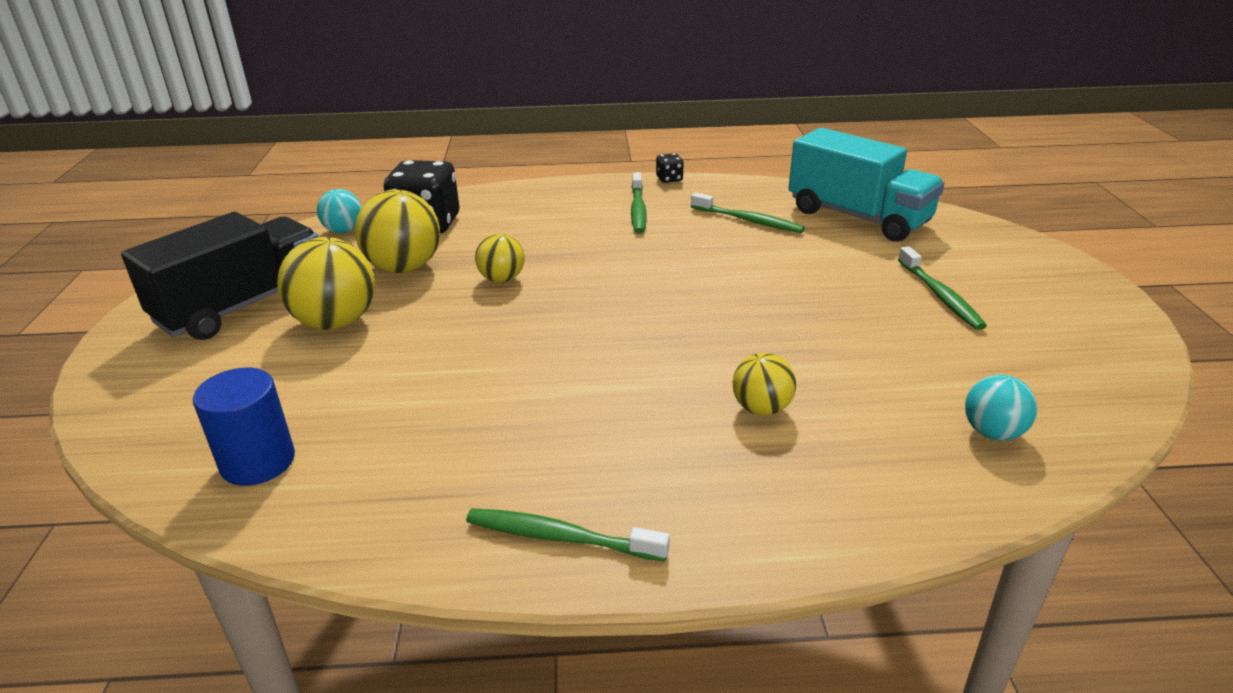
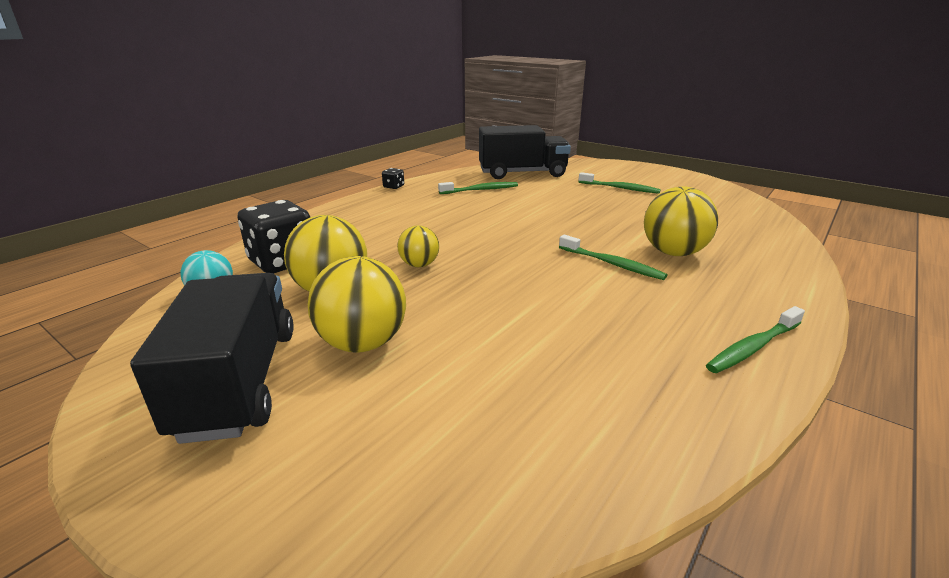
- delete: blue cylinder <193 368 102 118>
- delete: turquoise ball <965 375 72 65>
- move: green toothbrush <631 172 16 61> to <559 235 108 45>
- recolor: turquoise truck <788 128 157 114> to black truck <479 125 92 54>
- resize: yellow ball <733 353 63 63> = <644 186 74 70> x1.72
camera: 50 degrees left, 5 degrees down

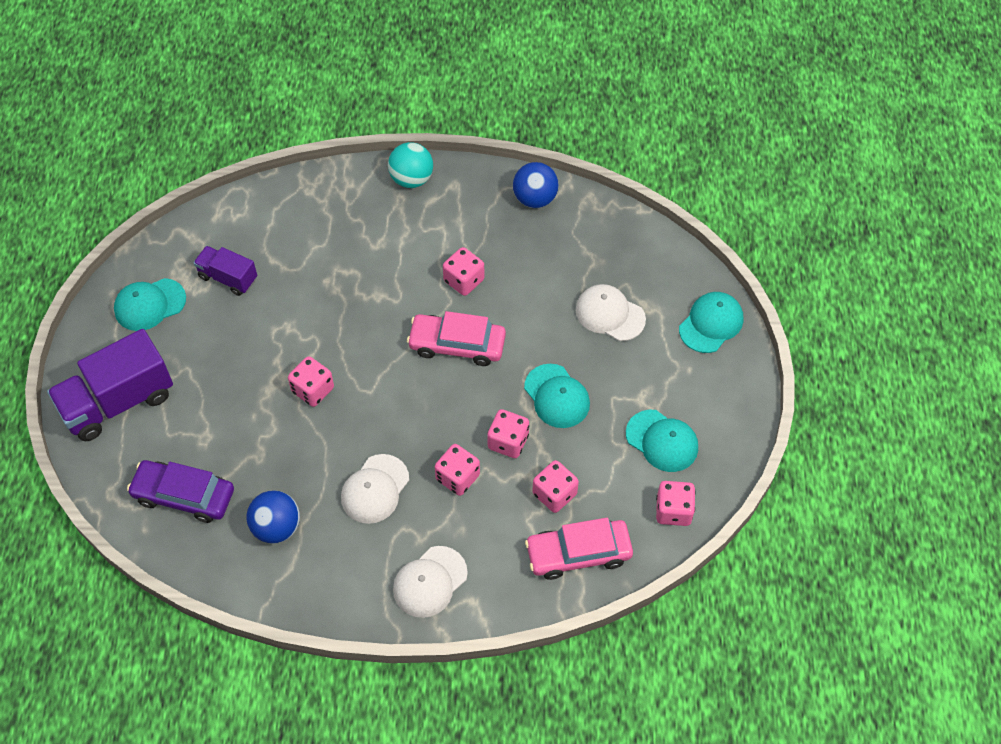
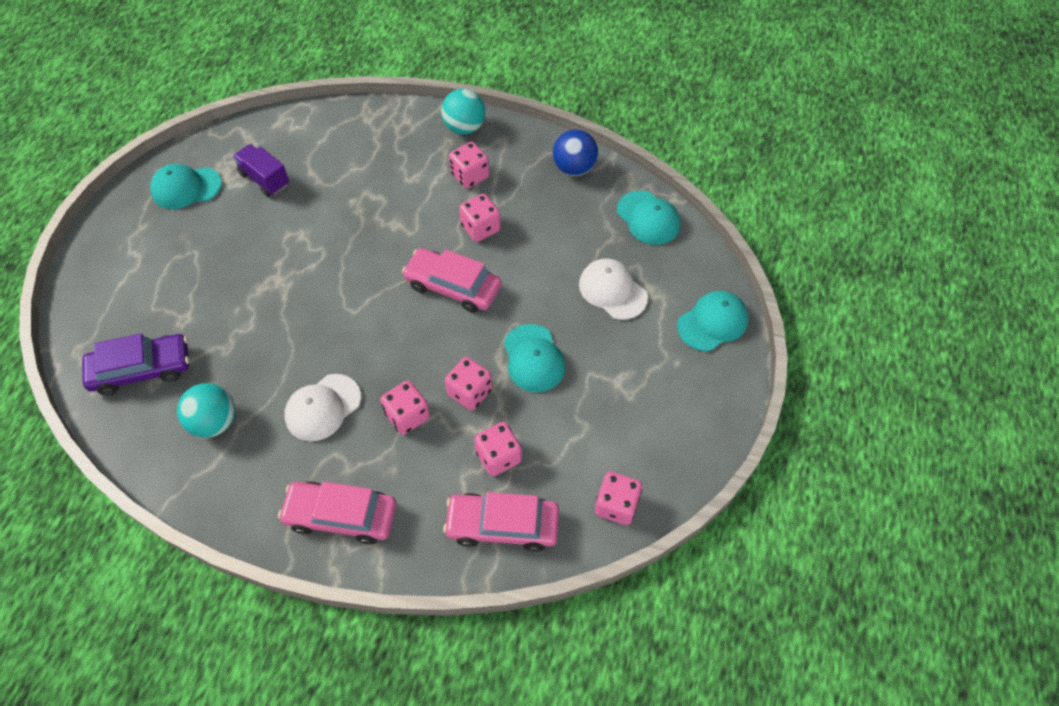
- delete: purple truck <47 329 126 112>
- move: pink dice <288 356 46 51> to <449 142 40 47>
- move: turquoise cap <626 410 72 62> to <617 191 63 54>
- replace: white cap <393 546 75 72> to pink car <278 482 118 62>
- recolor: blue ball <247 490 53 54> to turquoise ball <177 383 58 55>
- rotate: purple car <127 460 107 63> = <82 333 107 62> 135 degrees clockwise
camera: 15 degrees right, 0 degrees up

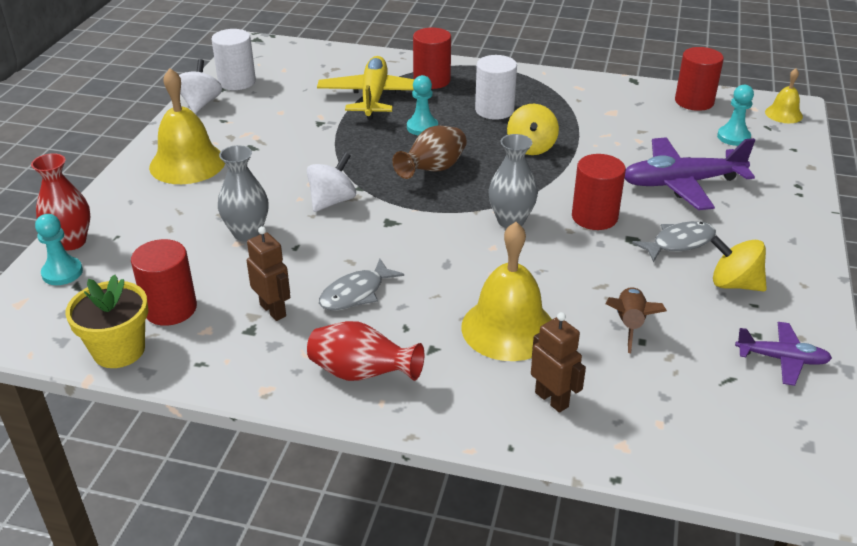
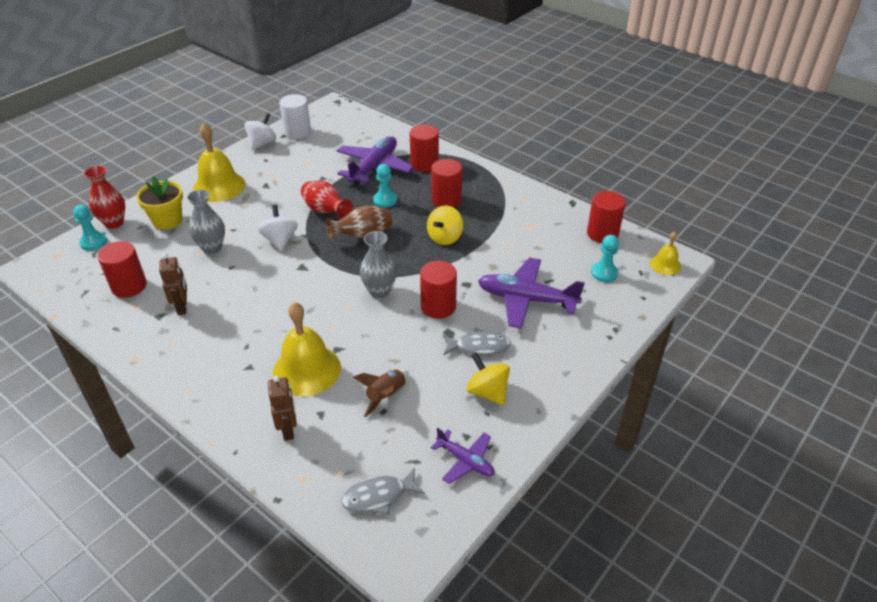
- move: yellow flower pot <66 275 82 93> to <136 176 47 54>
- move: red vase <307 321 117 60> to <301 180 52 39>
- move: grey fish <319 259 85 52> to <341 467 84 48>
- recolor: yellow plane <317 56 98 64> to purple plane <337 136 77 49>
- recolor: white cylinder <475 55 42 65> to red cylinder <431 159 31 49>
- rotate: white spinning top <307 152 49 60> = <258 205 40 46> 75 degrees counterclockwise
camera: 25 degrees right, 5 degrees up

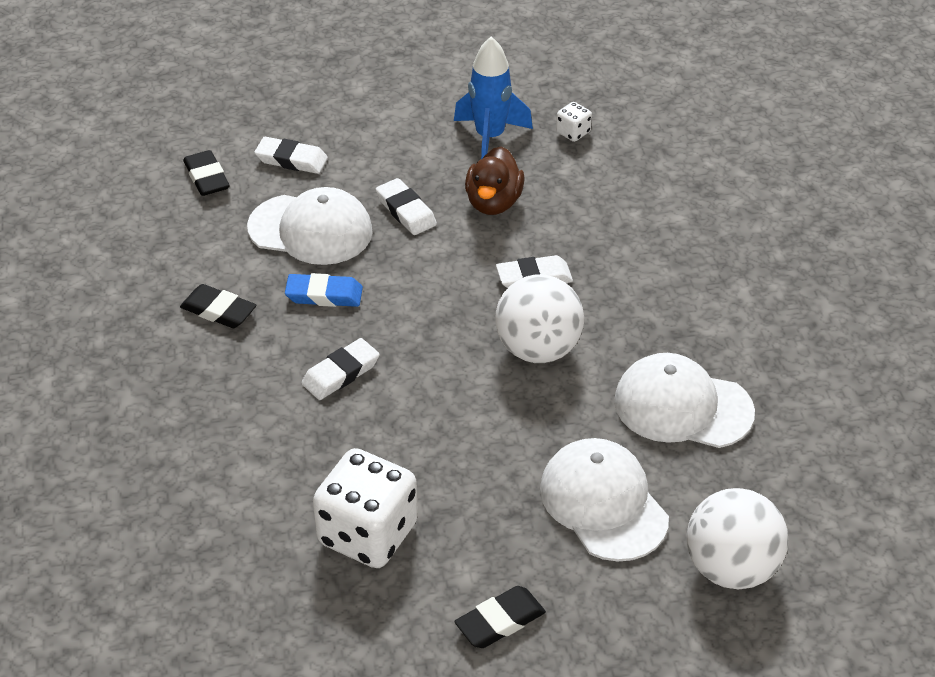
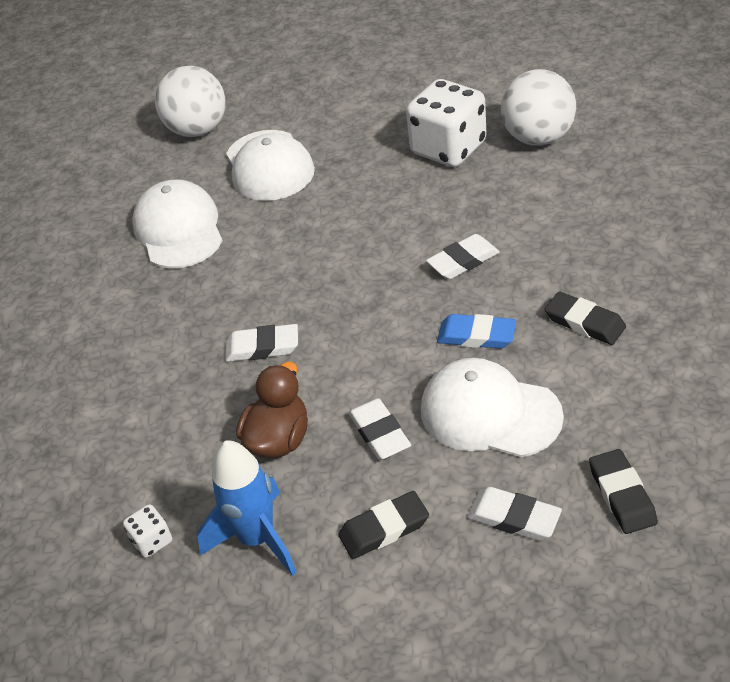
- move: black eraser <454 586 92 62> to <338 491 91 68>
- move: white ball <495 274 89 89> to <501 69 75 77>
- rotate: white cap <614 353 141 95> = <132 179 91 90> 135 degrees counterclockwise
camera: 165 degrees left, 0 degrees up

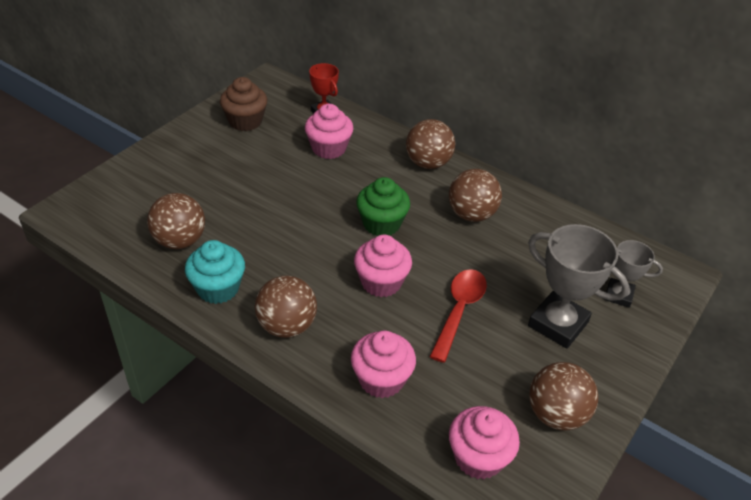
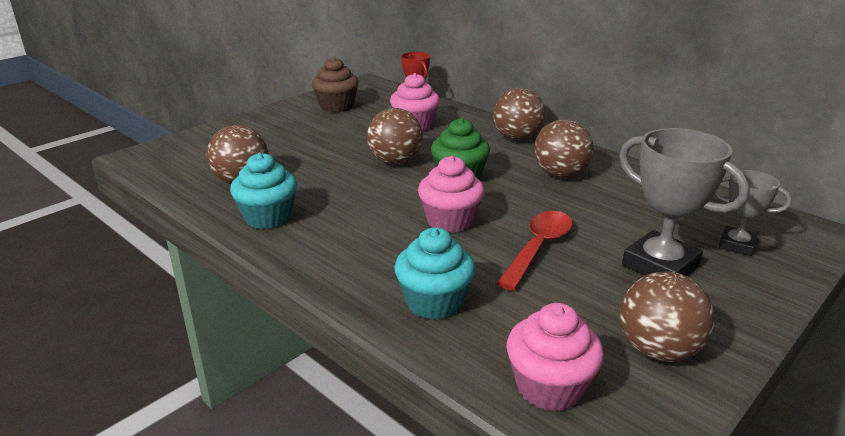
- move: brown ball <255 276 62 62> to <367 108 56 57>
- recolor: pink cupcake <351 331 65 67> to turquoise cupcake <394 227 81 93>
camera: 10 degrees right, 15 degrees down

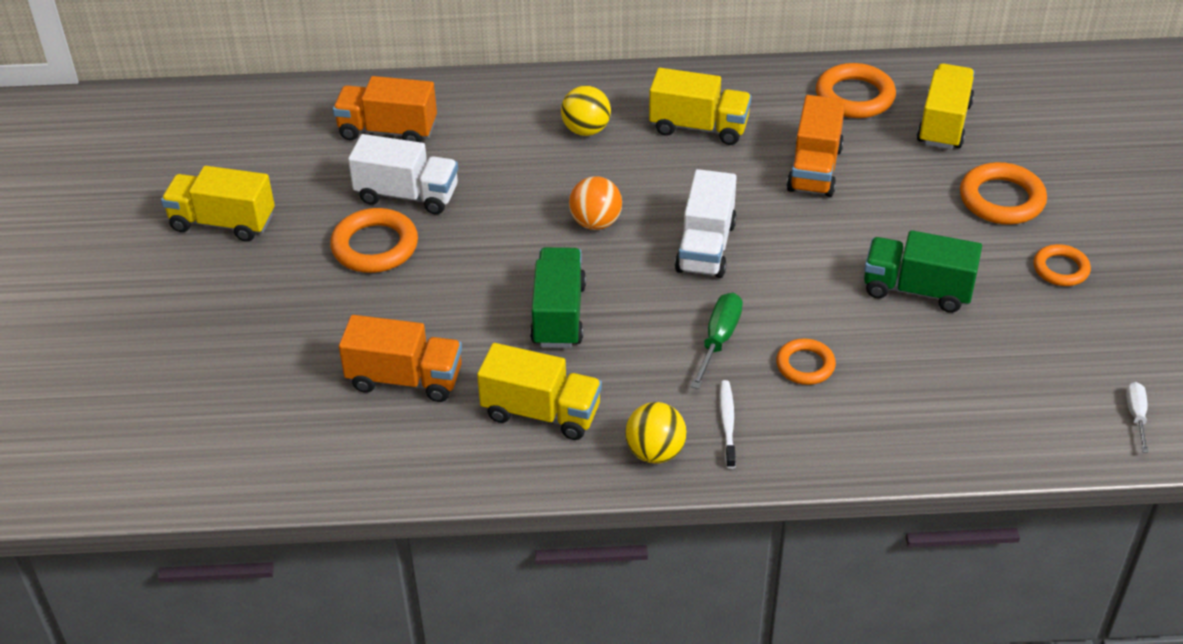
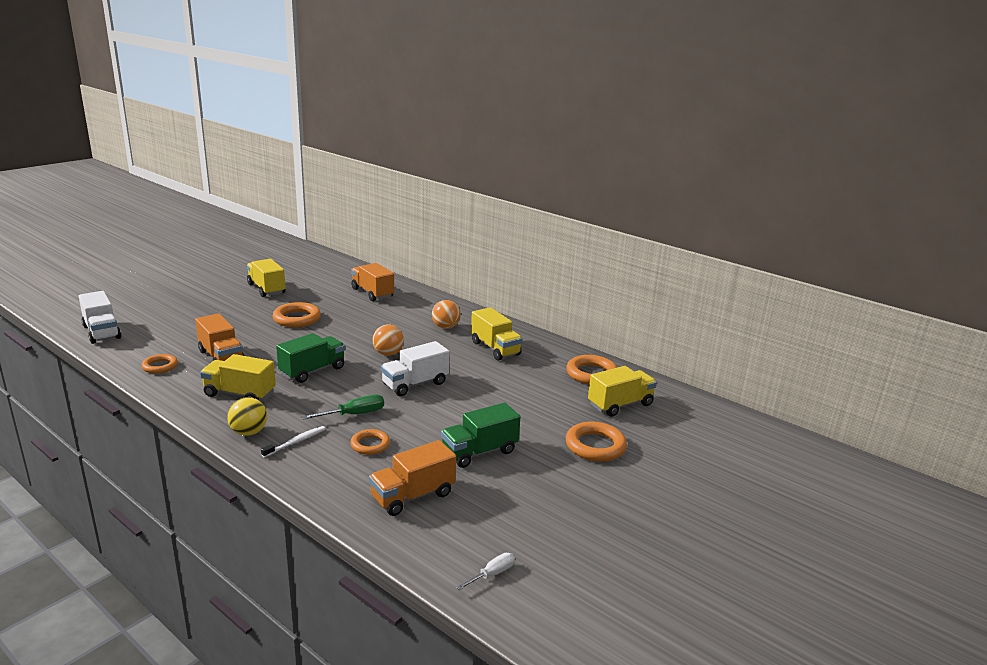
- move: white truck <348 134 110 80> to <79 291 42 53>
- move: orange truck <787 95 58 102> to <369 440 87 76>
- move: orange ring <1034 244 57 42> to <141 354 37 20>
- recolor: yellow ball <561 85 50 51> to orange ball <432 300 29 29>
- rotate: yellow truck <477 343 125 97> = <200 354 76 46> 135 degrees clockwise
- rotate: green truck <864 230 118 83> = <441 403 79 65> 90 degrees counterclockwise
camera: 40 degrees right, 20 degrees down

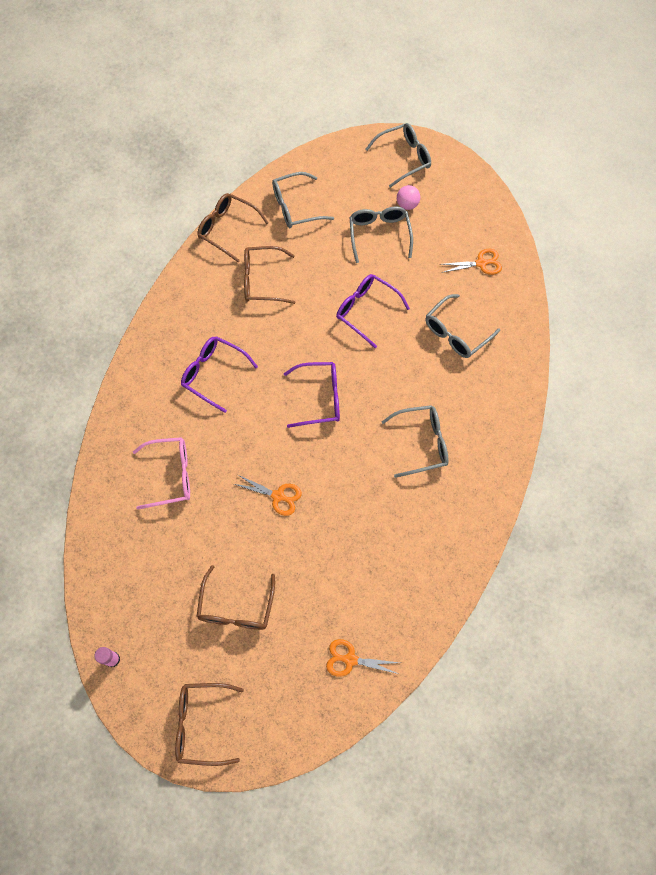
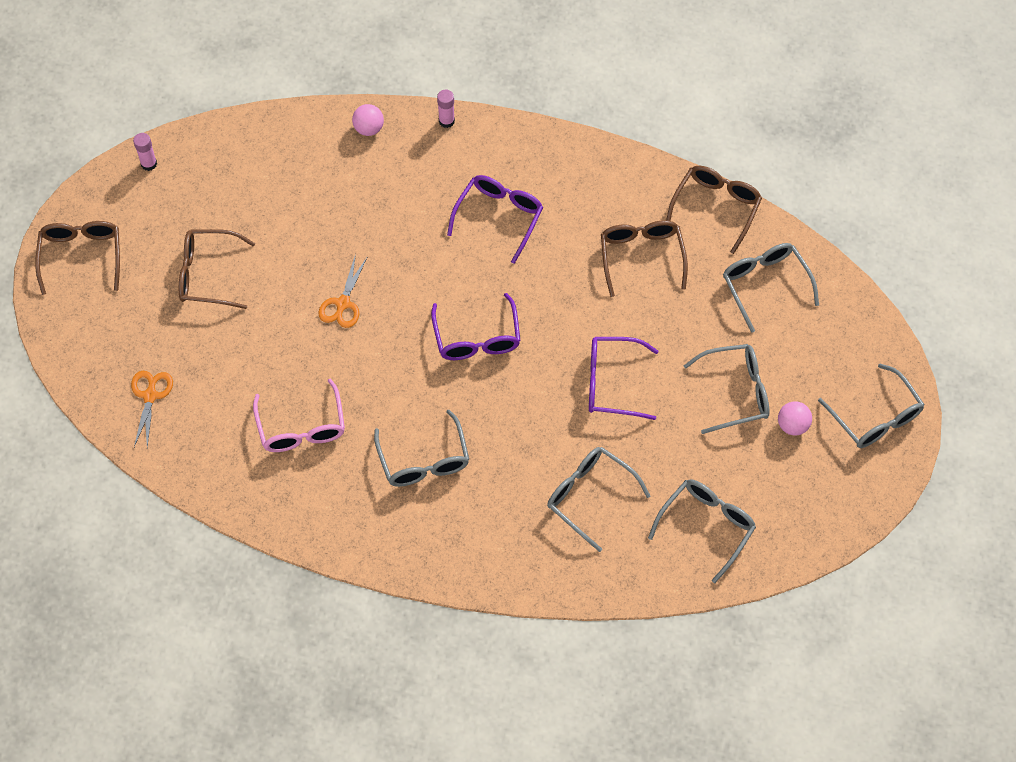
- insert: pink ball <352 104 32 32>
- insert: pink glue stick <437 90 18 38>
- move: pink glasses <133 437 57 73> to <253 379 92 73>
- replace: orange scissors <440 249 62 26> to grey glasses <648 479 108 104>
- rotate: purple glasses <336 274 74 74> = <589 337 69 83> 120 degrees counterclockwise
camera: 85 degrees right, 5 degrees down

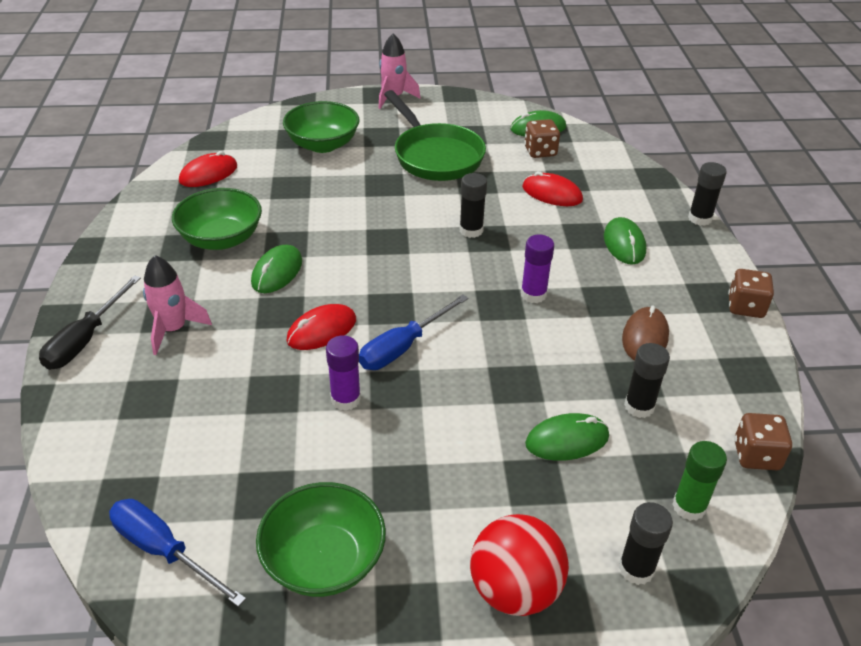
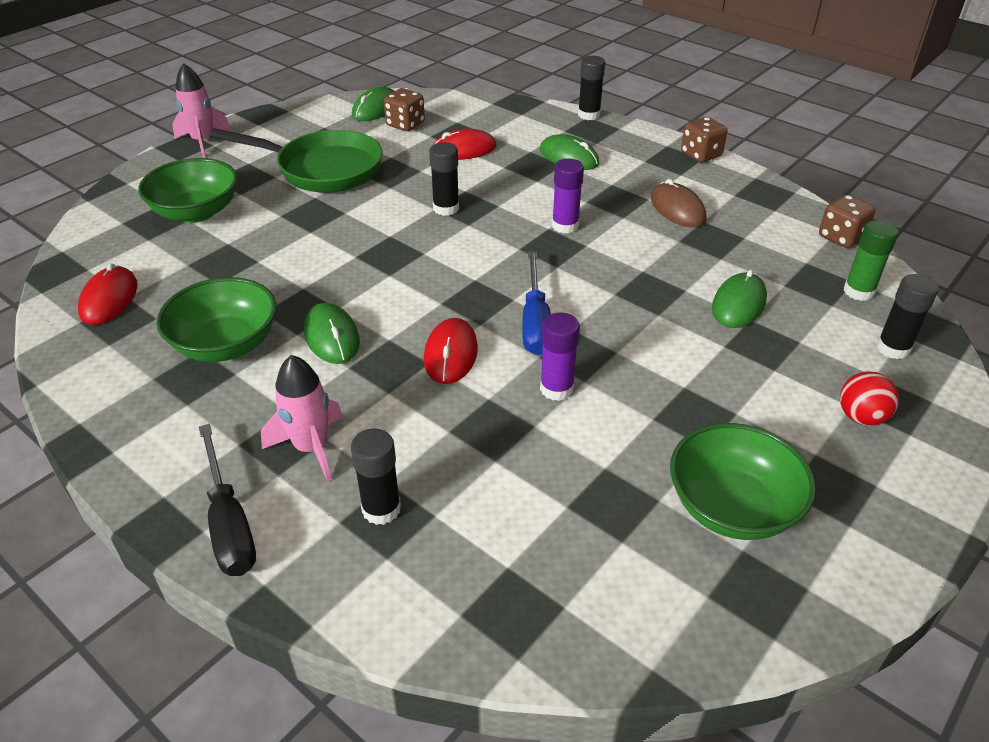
- delete: blue screwdriver <109 499 137 108>
- move: black glue stick <624 343 46 75> to <351 429 50 96>
- resize: red ball <470 514 99 102> = <840 371 59 55> x0.58
camera: 45 degrees left, 0 degrees up

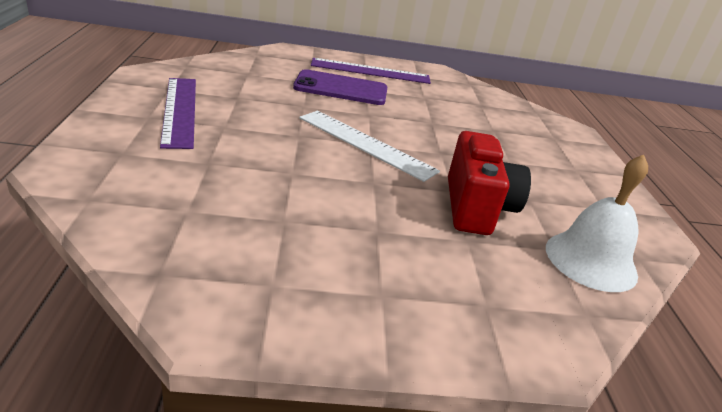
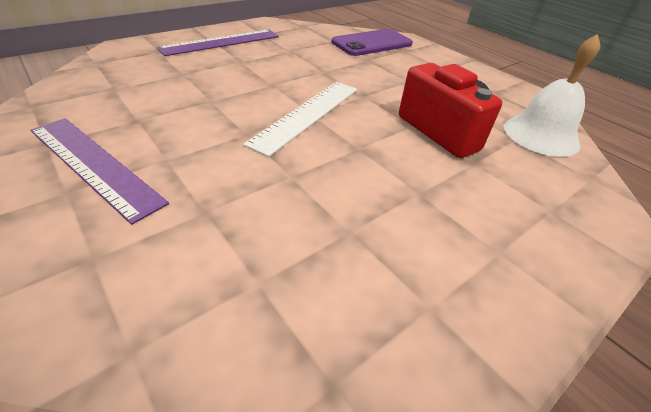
- move: purple phone <293 69 94 36> to <331 29 82 27>
- rotate: white ruler <299 111 141 71> = <243 82 114 75> 60 degrees counterclockwise
camera: 35 degrees left, 10 degrees up

